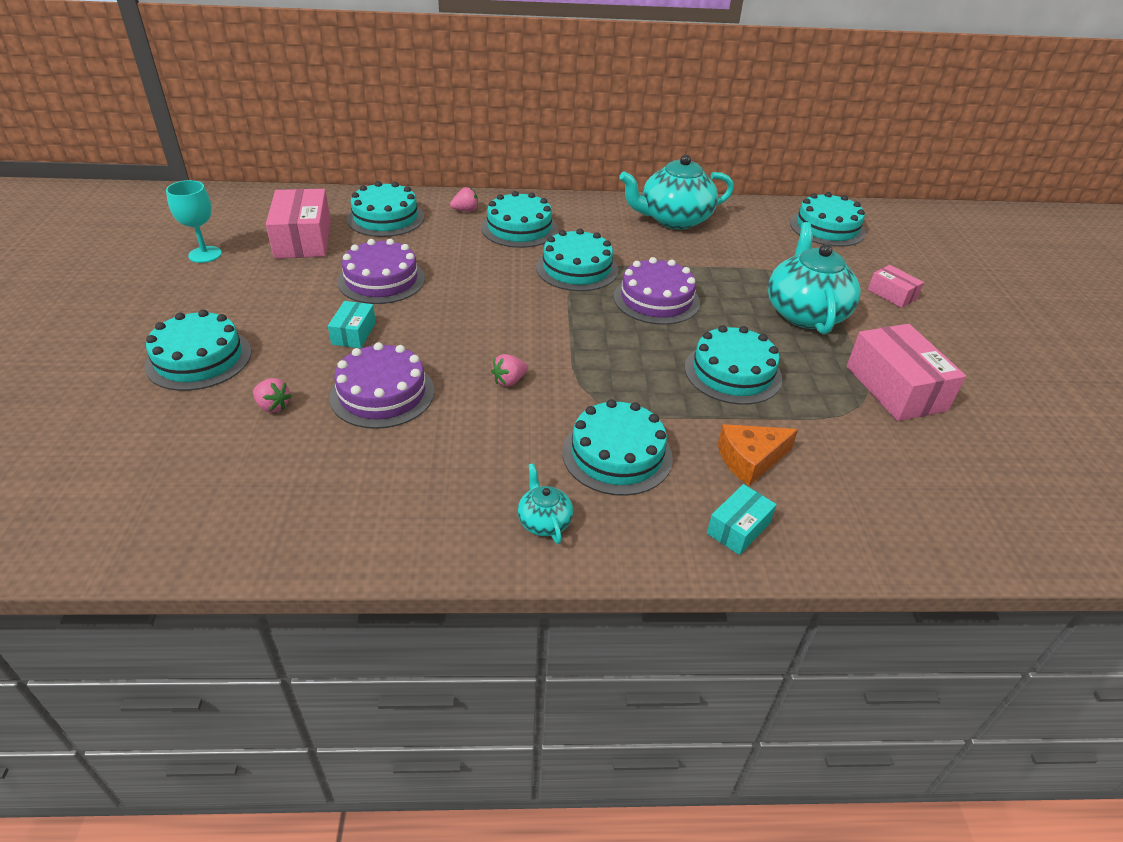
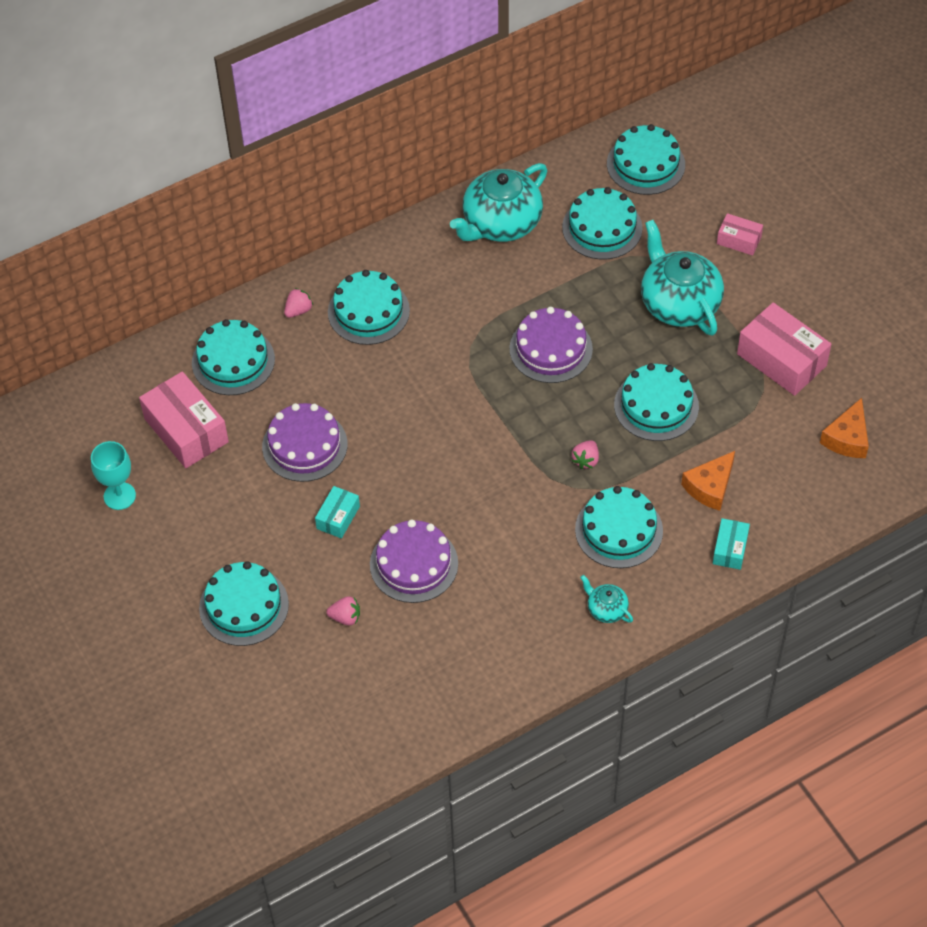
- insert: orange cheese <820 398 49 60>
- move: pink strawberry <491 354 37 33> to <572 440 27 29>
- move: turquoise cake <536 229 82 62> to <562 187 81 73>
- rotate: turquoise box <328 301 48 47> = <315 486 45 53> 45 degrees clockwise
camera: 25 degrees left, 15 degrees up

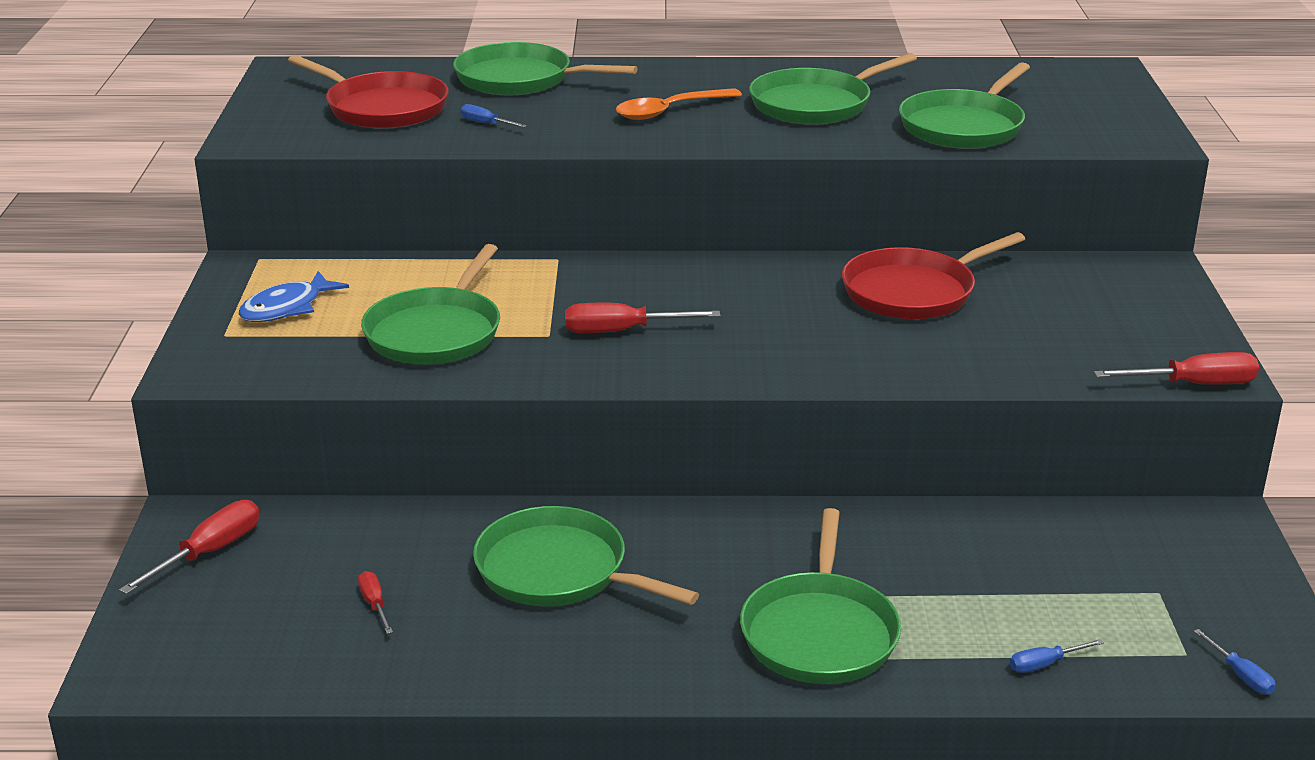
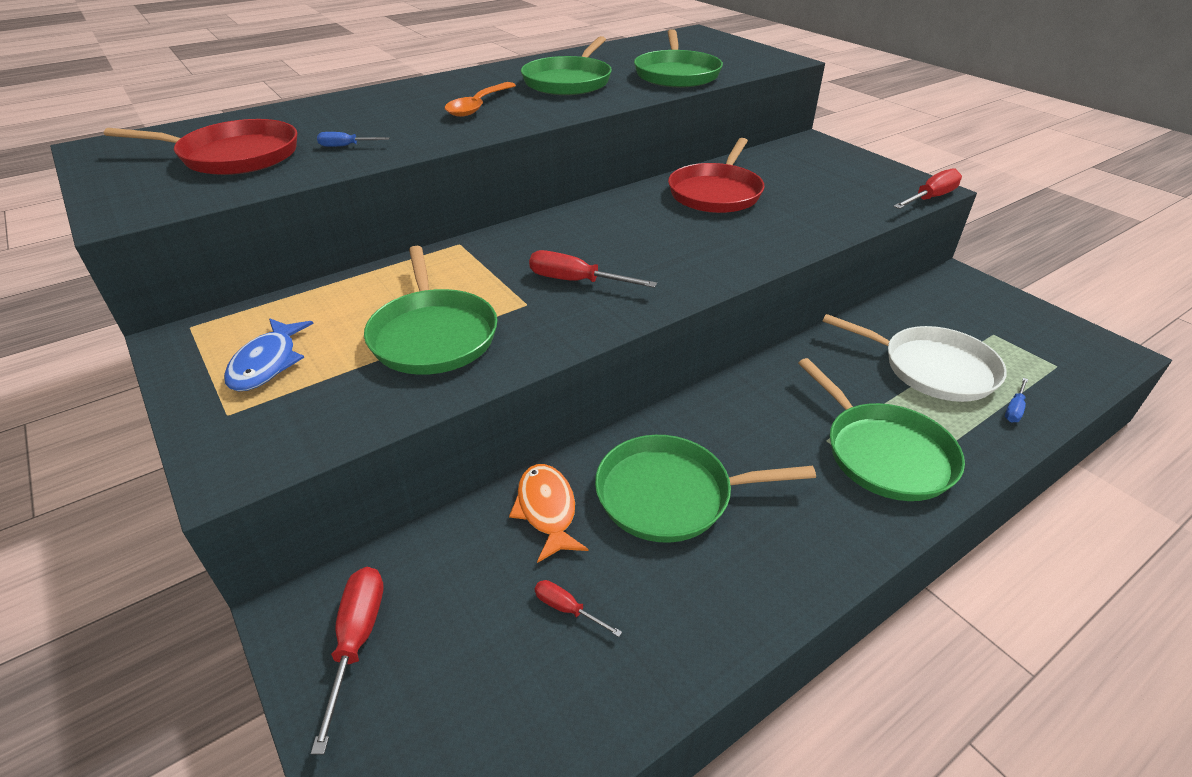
- delete: green pan <453 42 184 53>
- delete: blue screwdriver <1194 629 82 66>
- insert: orange fish <509 464 79 99>
- insert: white pan <822 314 185 88>
- rotate: red screwdriver <565 303 155 30> = <529 250 128 38> 60 degrees clockwise
camera: 35 degrees left, 10 degrees up

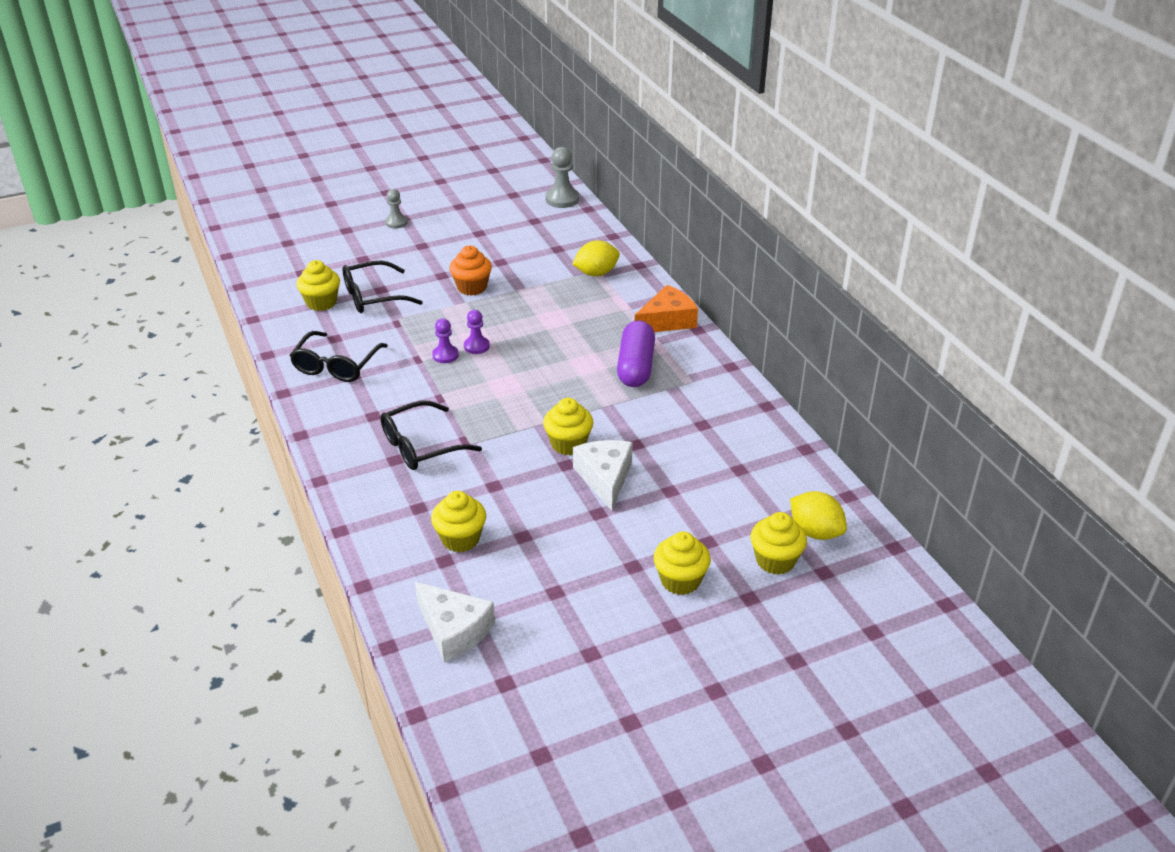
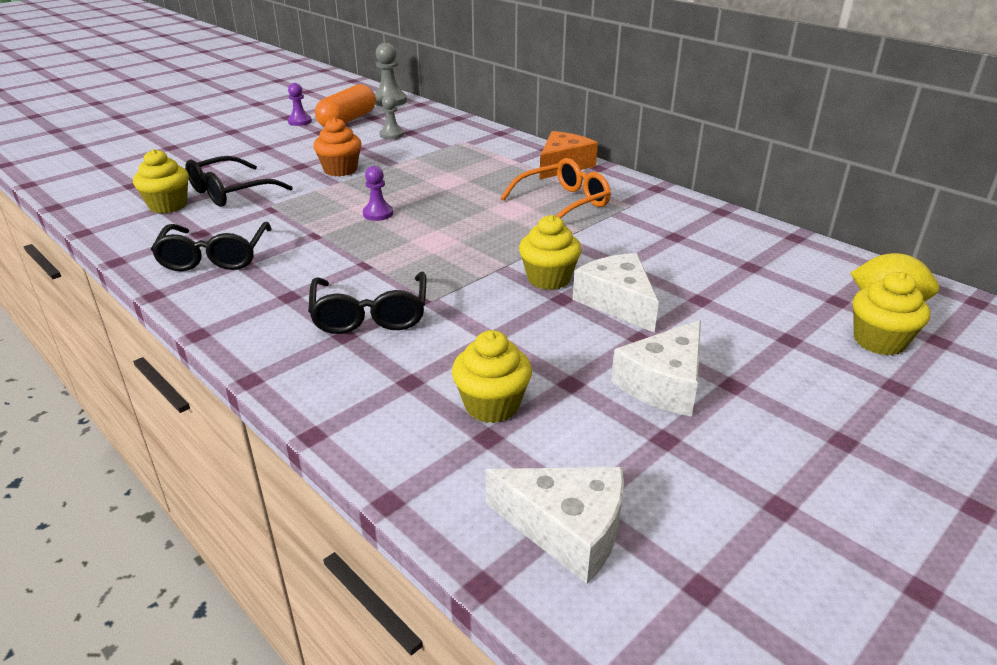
- delete: yellow lemon <572 240 48 36>
- delete: yellow cupcake <653 532 58 63>
- insert: orange capsule <315 84 61 43>
- insert: white cheese <611 320 90 97>
- move: grey pawn <385 189 23 40> to <380 95 24 44>
- move: purple pawn <432 319 27 44> to <288 83 24 43>
- replace: purple capsule <617 320 38 67> to orange glasses <501 158 110 60>
- rotate: black glasses <380 401 102 69> = <308 272 118 62> 45 degrees counterclockwise
camera: 20 degrees left, 5 degrees down

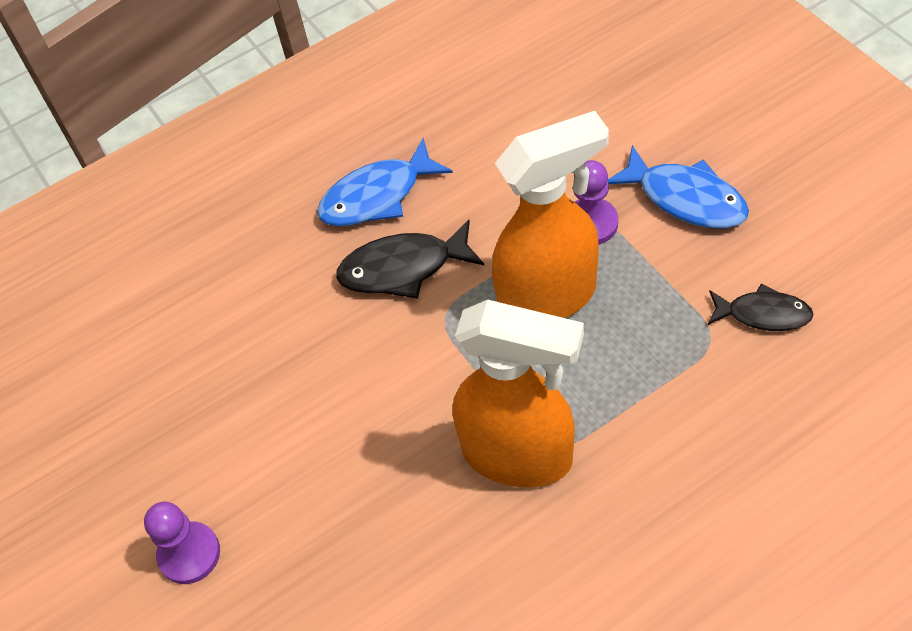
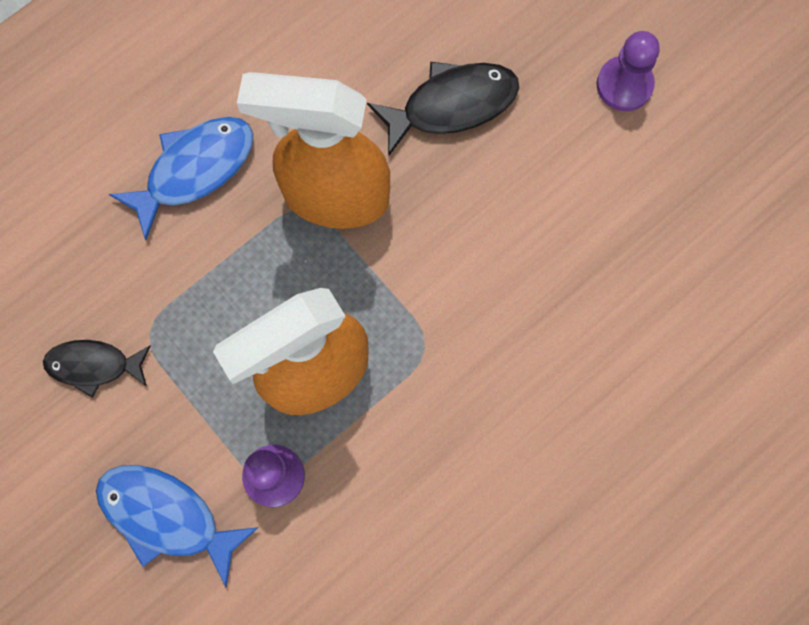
- move: blue fish <317 138 136 89> to <109 117 144 123>
- move: black fish <336 220 149 79> to <367 62 152 95>
camera: 165 degrees right, 20 degrees up

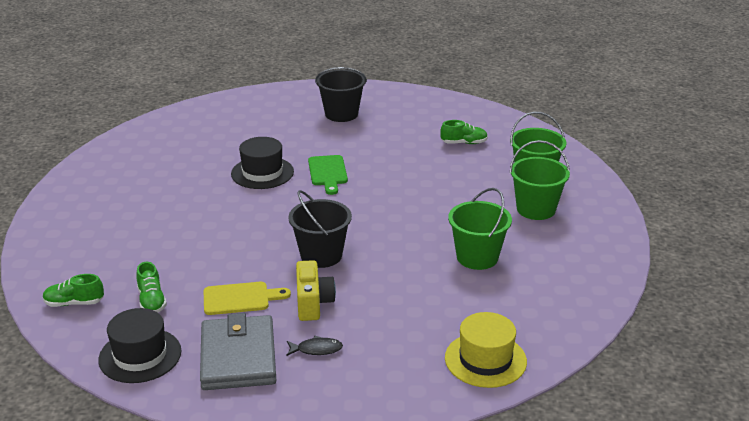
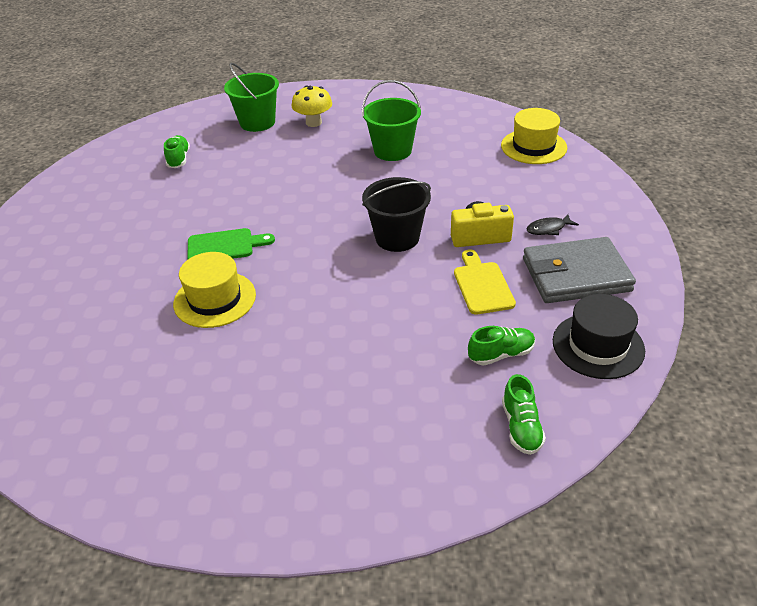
- delete: black bucket <315 67 52 55>
- replace: green bucket <510 140 60 80> to yellow mushroom <292 85 40 42>
- recolor: black hat <231 137 63 52> to yellow hat <173 252 83 76>
- rotate: black fish <286 336 57 20> = <527 214 52 21> 105 degrees counterclockwise
camera: 90 degrees left, 10 degrees up

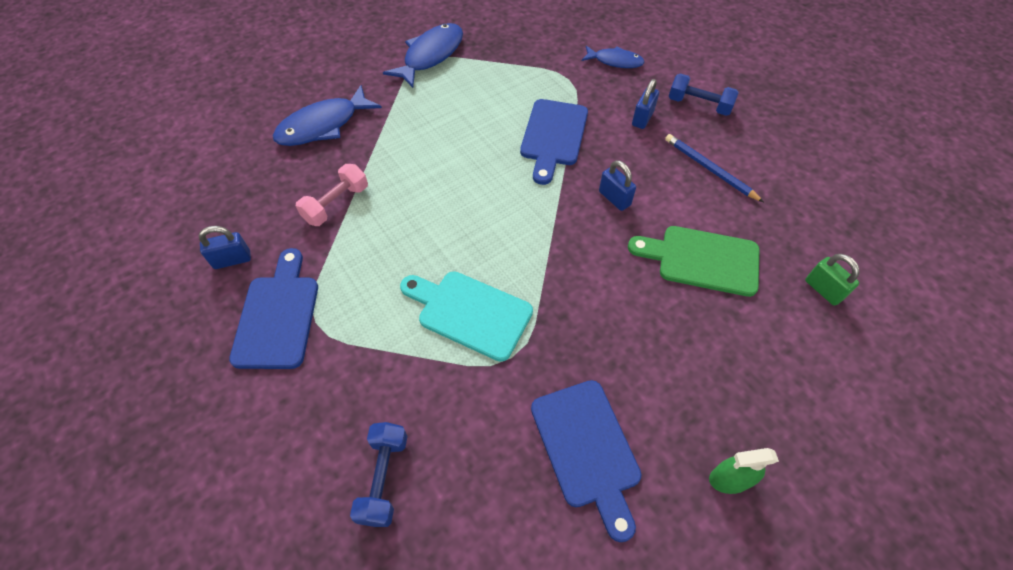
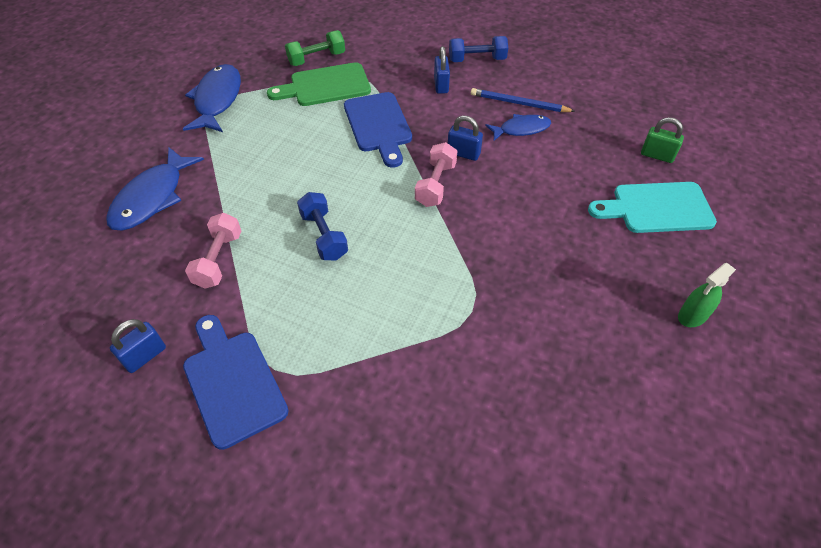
- delete: blue cutting board <531 380 111 162>
- insert: green dumbbell <285 30 60 36>
- insert: pink dumbbell <415 142 42 65>
- move: blue dumbbell <350 422 57 105> to <297 192 51 68>
- move: turquoise cutting board <400 271 133 91> to <588 182 129 51>
- move: blue fish <582 46 63 22> to <485 114 66 27>
- move: green cutting board <628 226 131 71> to <267 62 104 44>
camera: 30 degrees left, 5 degrees down

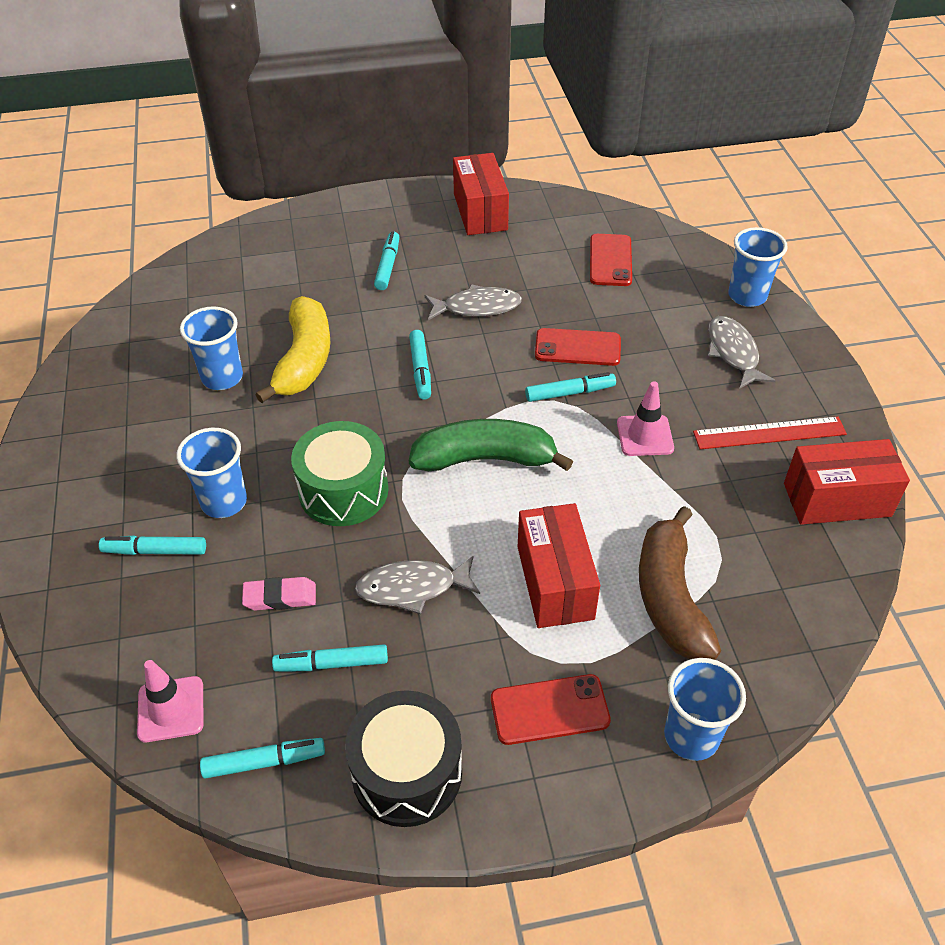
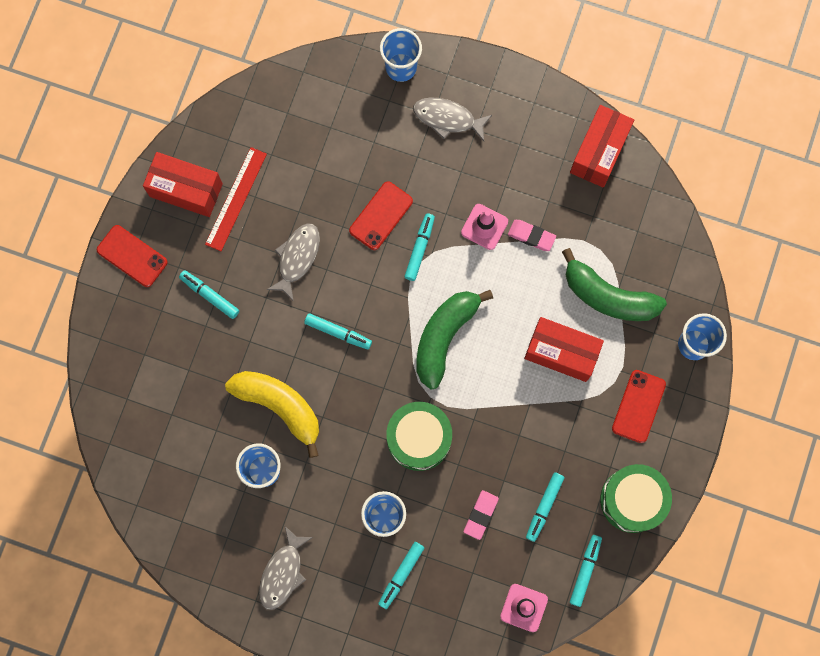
- insert: pink eraser <508 220 48 31>
- move: grey fish <355 556 125 58> to <259 526 54 84>
- move: red phone <590 234 42 52> to <97 225 71 62>
- move: red ruler <693 417 154 32> to <205 147 62 104>
- recolor: black drum <345 690 117 137> to green drum <600 464 72 69>
- recolor: brown banana <639 506 82 154> to green banana <562 248 105 73>
camera: 60 degrees left, 30 degrees up

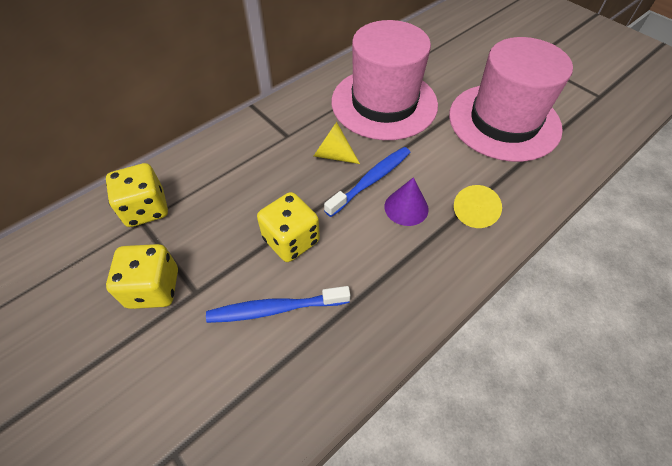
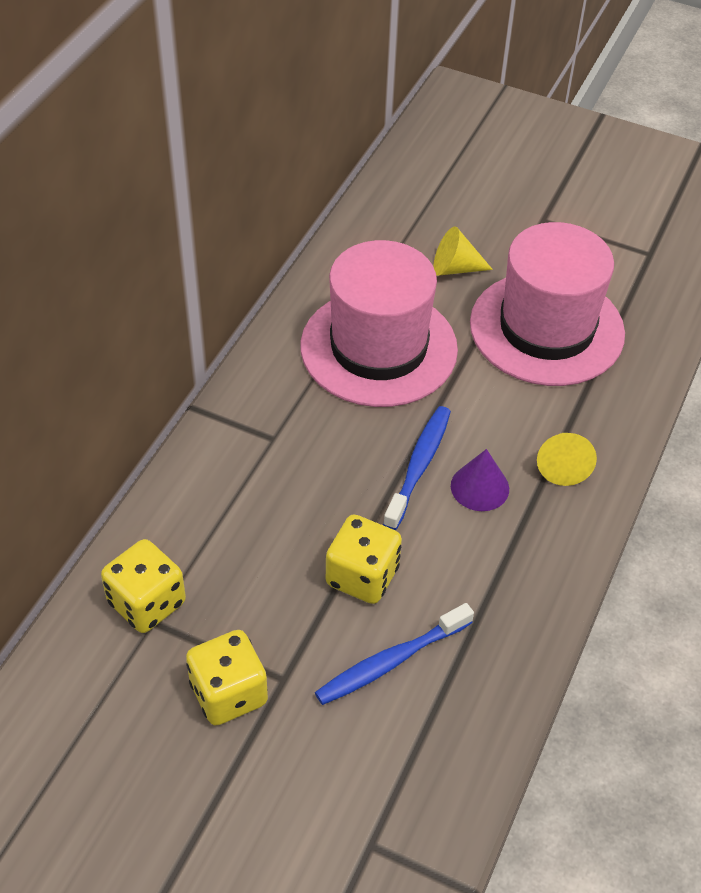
- move: yellow cone <314 122 46 42> to <433 227 60 49>
camera: 25 degrees left, 5 degrees down

